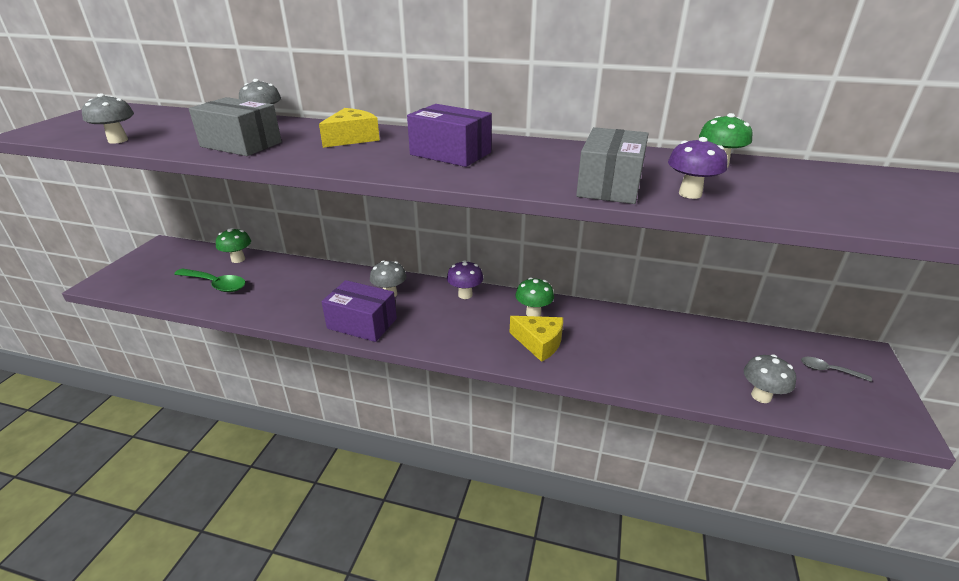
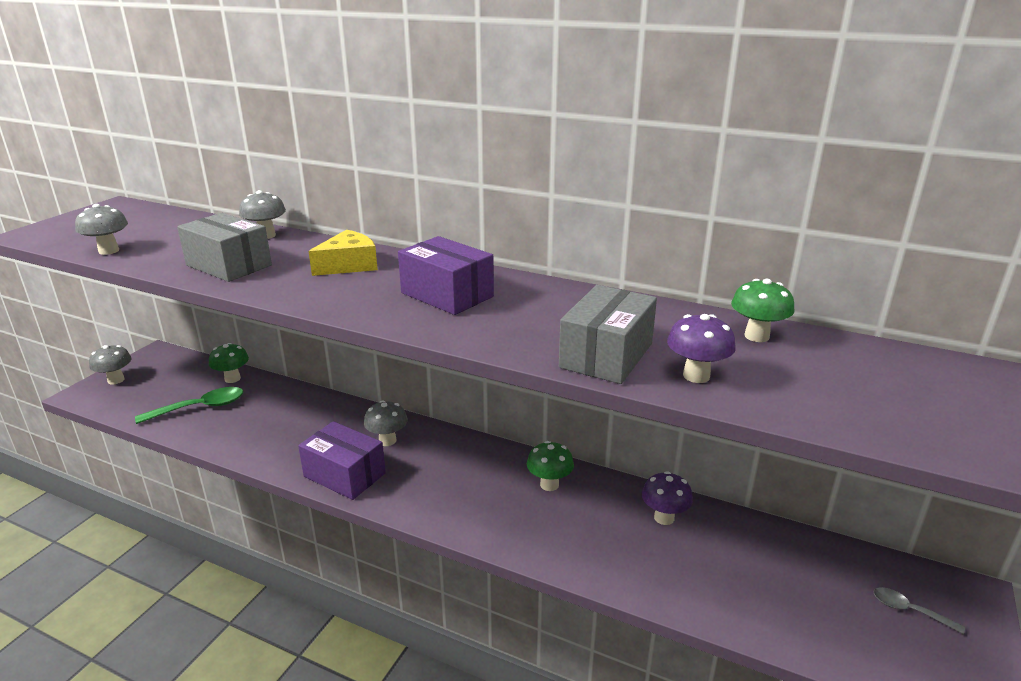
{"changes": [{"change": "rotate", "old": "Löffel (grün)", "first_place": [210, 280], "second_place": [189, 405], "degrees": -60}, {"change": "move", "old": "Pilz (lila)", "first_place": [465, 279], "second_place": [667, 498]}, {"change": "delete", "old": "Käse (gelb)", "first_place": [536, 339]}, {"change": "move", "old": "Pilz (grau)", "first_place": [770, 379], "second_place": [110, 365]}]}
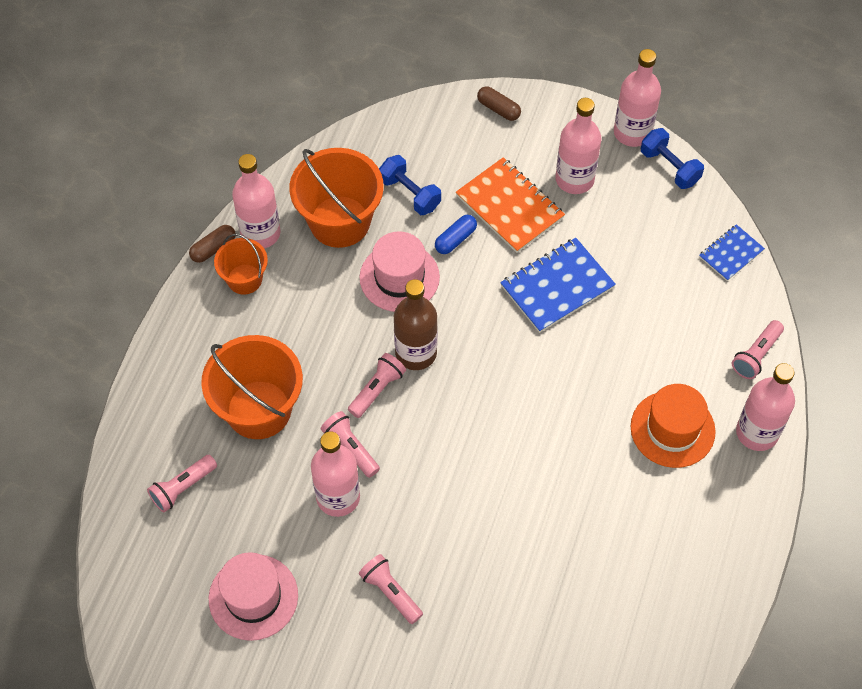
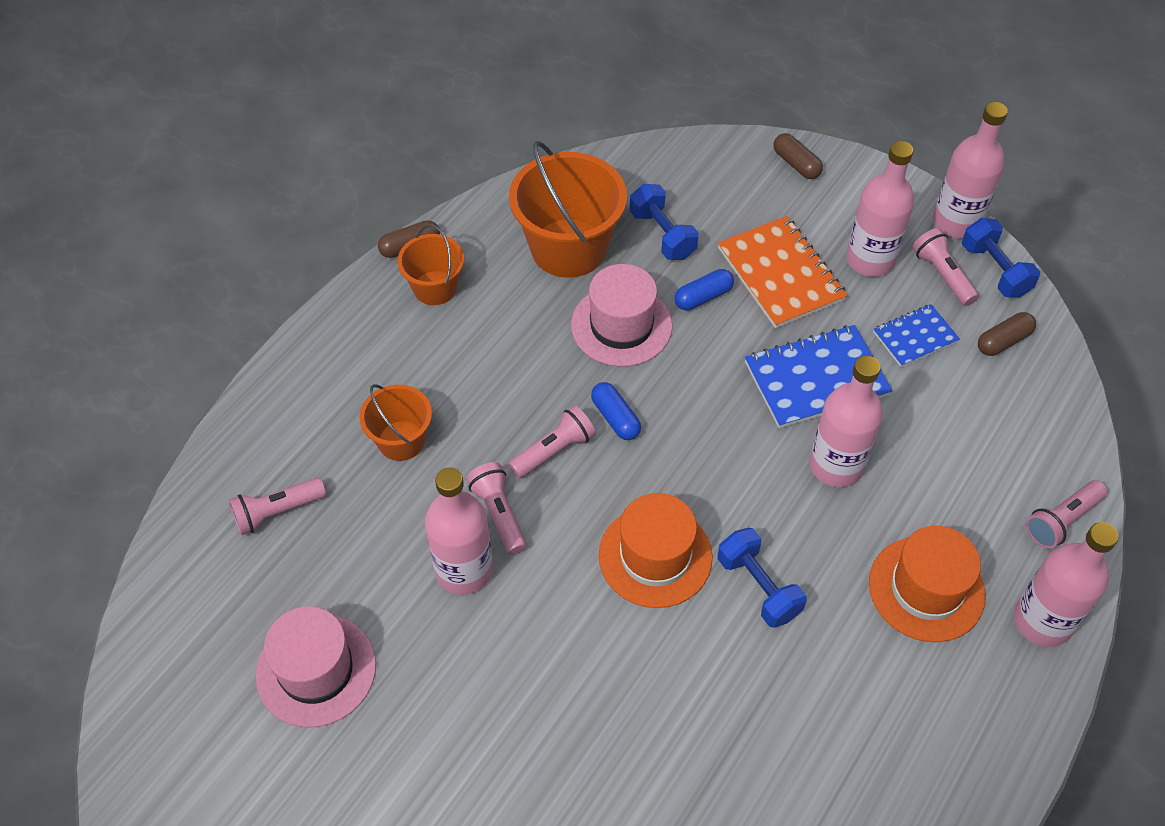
{"changes": [{"change": "resize", "old": "Eimer (orange)", "first_place": [252, 387], "second_place": [395, 422], "factor": 0.56}, {"change": "move", "old": "Flasche (rosa)", "first_place": [256, 201], "second_place": [846, 421]}, {"change": "move", "old": "Taschenlampe (rosa)", "first_place": [391, 589], "second_place": [946, 267]}, {"change": "replace", "old": "Flasche (braun)", "new": "Kapsel (blau)", "first_place": [416, 324], "second_place": [616, 411]}, {"change": "move", "old": "Notizbuch (blau)", "first_place": [732, 252], "second_place": [916, 335]}, {"change": "insert", "new": "Hut (orange)", "second_place": [655, 550]}, {"change": "insert", "new": "Hantel (blau)", "second_place": [762, 578]}, {"change": "insert", "new": "Kapsel (braun)", "second_place": [1007, 334]}]}
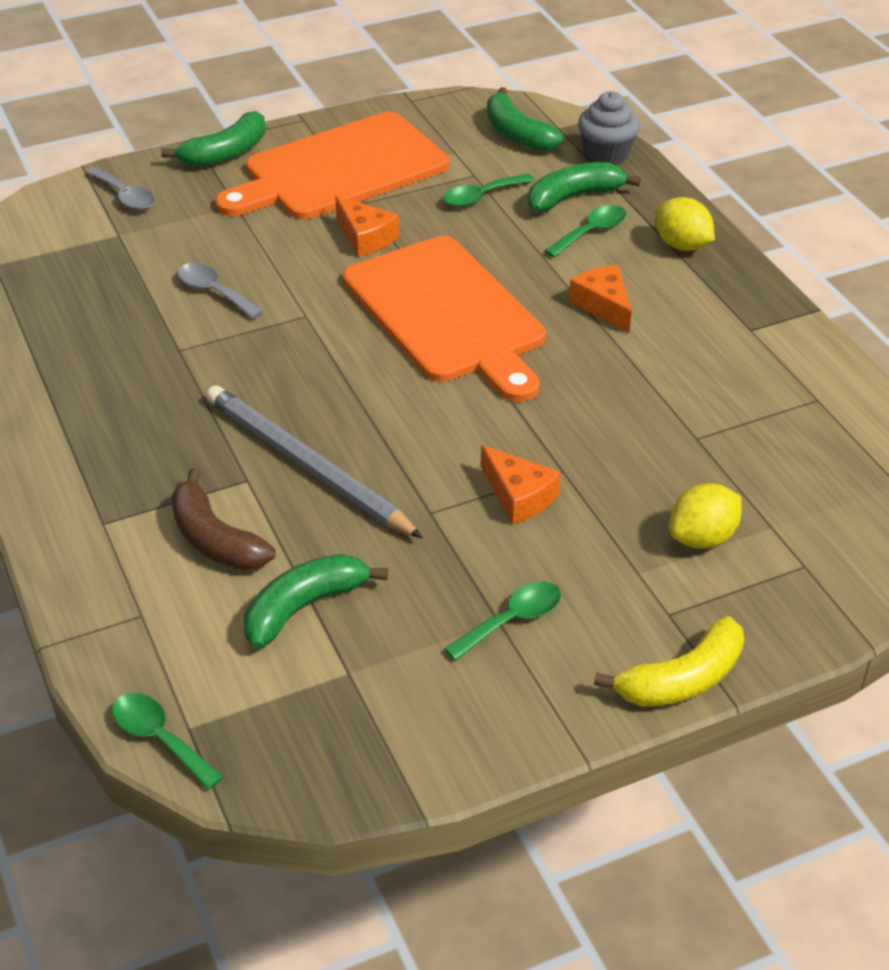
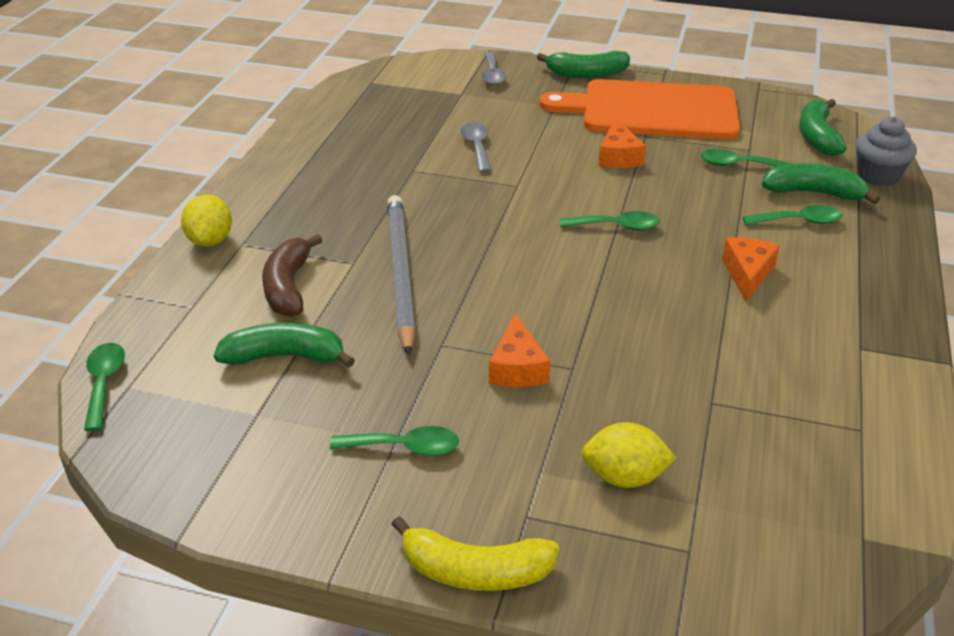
{"changes": [{"change": "replace", "old": "Schneidebrett (orange)", "new": "Löffel (grün)", "first_place": [444, 319], "second_place": [610, 221]}, {"change": "move", "old": "Zitrone (gelb)", "first_place": [685, 224], "second_place": [206, 220]}]}
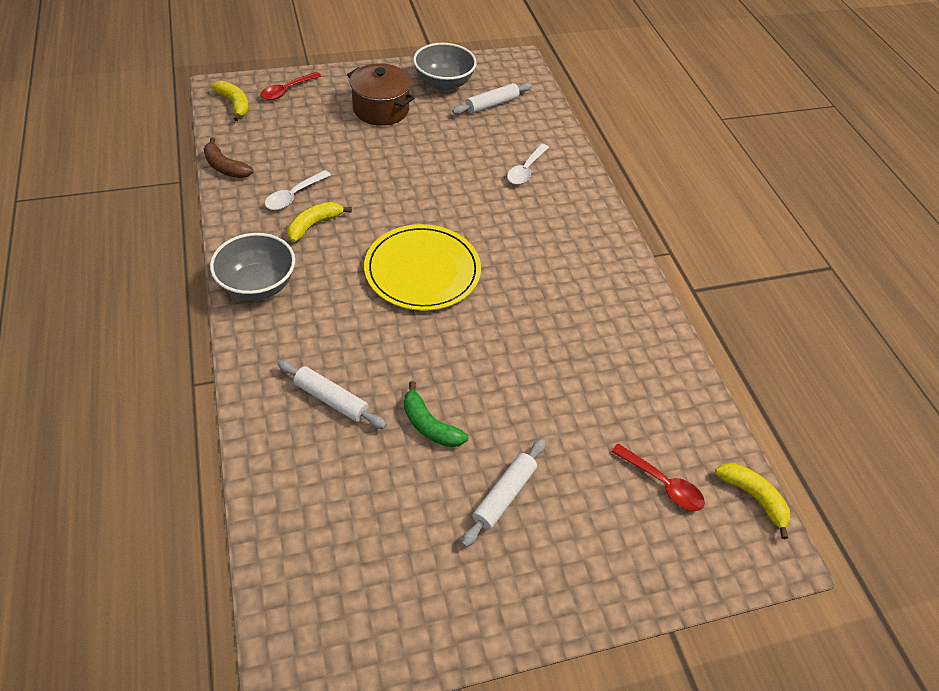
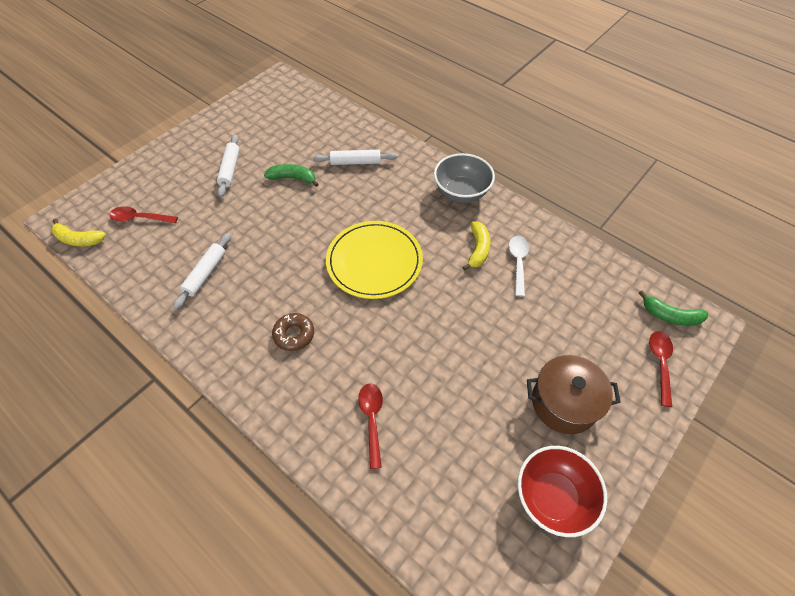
{"changes": [{"change": "delete", "old": "Banane (braun)", "first_place": [228, 157]}, {"change": "recolor", "old": "Banane (gelb)", "new": "Banane (grün)", "first_place": [230, 101], "second_place": [673, 308]}, {"change": "recolor", "old": "Schüssel (grau)", "new": "Schüssel (rot)", "first_place": [445, 67], "second_place": [562, 491]}, {"change": "move", "old": "Nudelholz (weiß)", "first_place": [492, 99], "second_place": [202, 271]}, {"change": "recolor", "old": "Löffel (weiß)", "new": "Löffel (rot)", "first_place": [528, 164], "second_place": [370, 426]}, {"change": "insert", "new": "Donut (braun)", "second_place": [293, 332]}]}
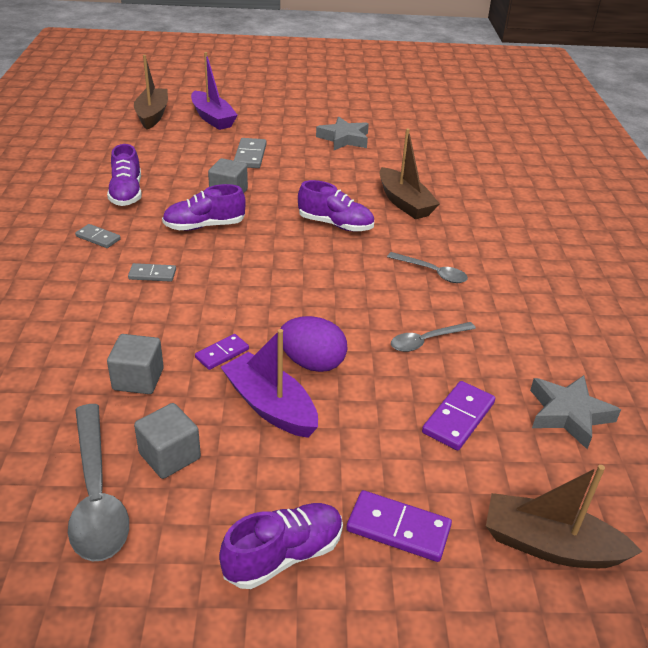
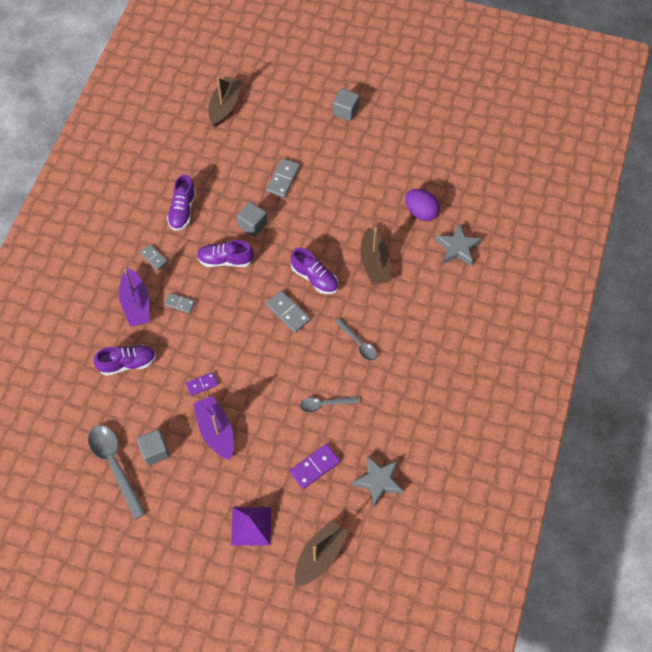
{"changes": [{"change": "rotate", "old": "Löffel (grau)", "first_place": [98, 482], "second_place": [117, 472], "degrees": 150}, {"change": "move", "old": "Kubus (grau)", "first_place": [135, 364], "second_place": [346, 104]}, {"change": "move", "old": "Boot (lila)", "first_place": [214, 91], "second_place": [134, 297]}, {"change": "move", "old": "Schuh (lila)", "first_place": [281, 546], "second_place": [125, 360]}, {"change": "move", "old": "Ei (lila)", "first_place": [313, 344], "second_place": [422, 205]}, {"change": "move", "old": "Stern (grau)", "first_place": [342, 133], "second_place": [458, 244]}, {"change": "replace", "old": "Dominostein (lila)", "new": "Pyramide (lila)", "first_place": [399, 526], "second_place": [251, 526]}, {"change": "rotate", "old": "Boot (braun)", "first_place": [564, 516], "second_place": [321, 553], "degrees": 90}, {"change": "insert", "new": "Dominostein (grau)", "second_place": [288, 311]}]}
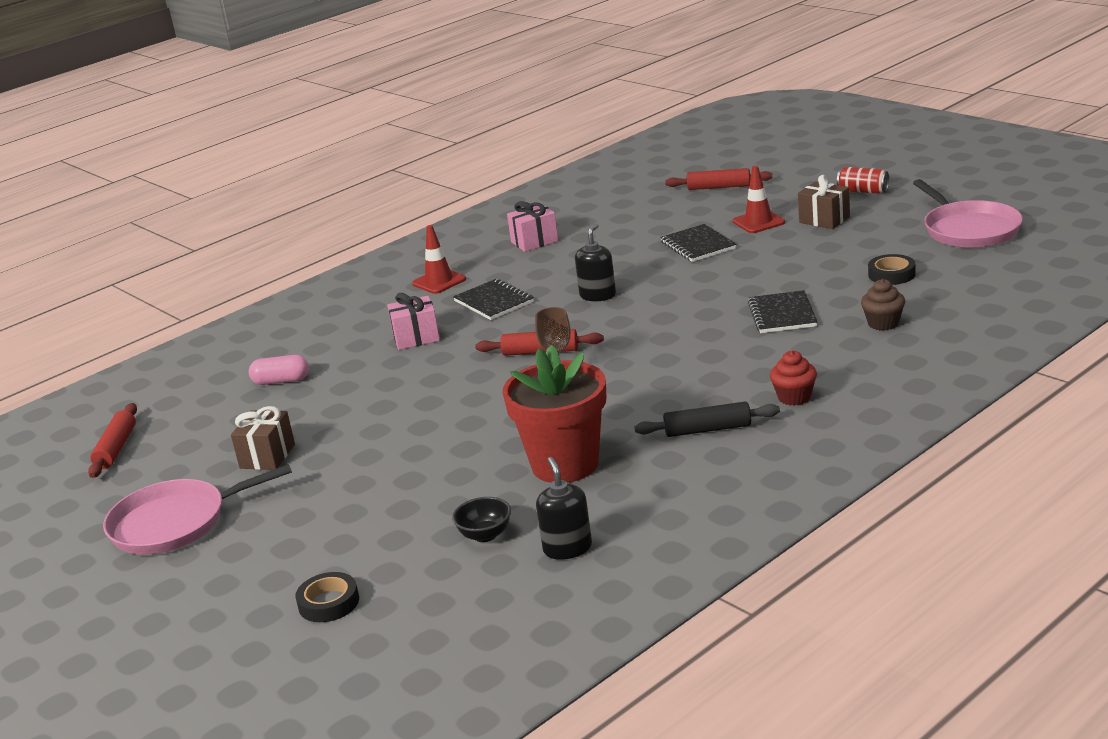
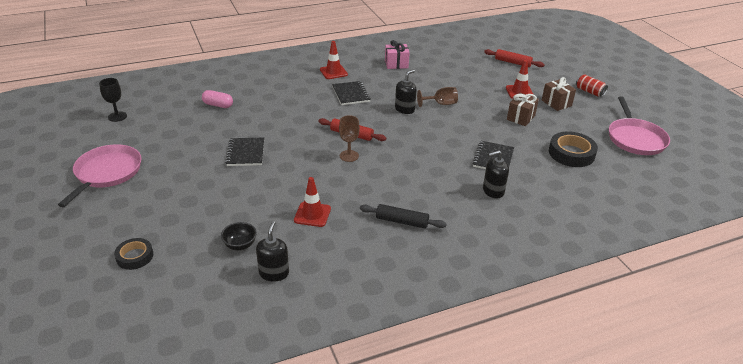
{"changes": [{"change": "replace", "old": "Nudelholz (rot)", "new": "Kelch (schwarz)", "first_place": [112, 440], "second_place": [113, 100]}, {"change": "rotate", "old": "Pfanne (rosa)", "first_place": [197, 509], "second_place": [100, 175], "degrees": 105}, {"change": "move", "old": "Geschenk (braun)", "first_place": [263, 438], "second_place": [523, 109]}, {"change": "delete", "old": "Geschenk (rosa)", "first_place": [413, 321]}, {"change": "replace", "old": "Blumentopf (rot)", "new": "Leitkegel (rot)", "first_place": [554, 414], "second_place": [312, 202]}, {"change": "move", "old": "Notizbuch (schwarz)", "first_place": [698, 243], "second_place": [244, 152]}, {"change": "delete", "old": "Muffin (rot)", "first_place": [793, 378]}, {"change": "delete", "old": "Muffin (braun)", "first_place": [883, 305]}, {"change": "resize", "old": "Klebeband (schwarz)", "first_place": [892, 269], "second_place": [573, 149], "factor": 1.6}, {"change": "insert", "new": "Kelch (braun)", "second_place": [437, 97]}, {"change": "insert", "new": "Seifenspender (schwarz)", "second_place": [496, 174]}]}
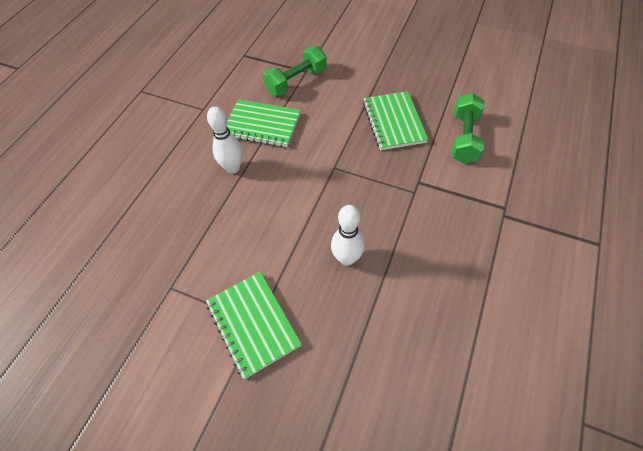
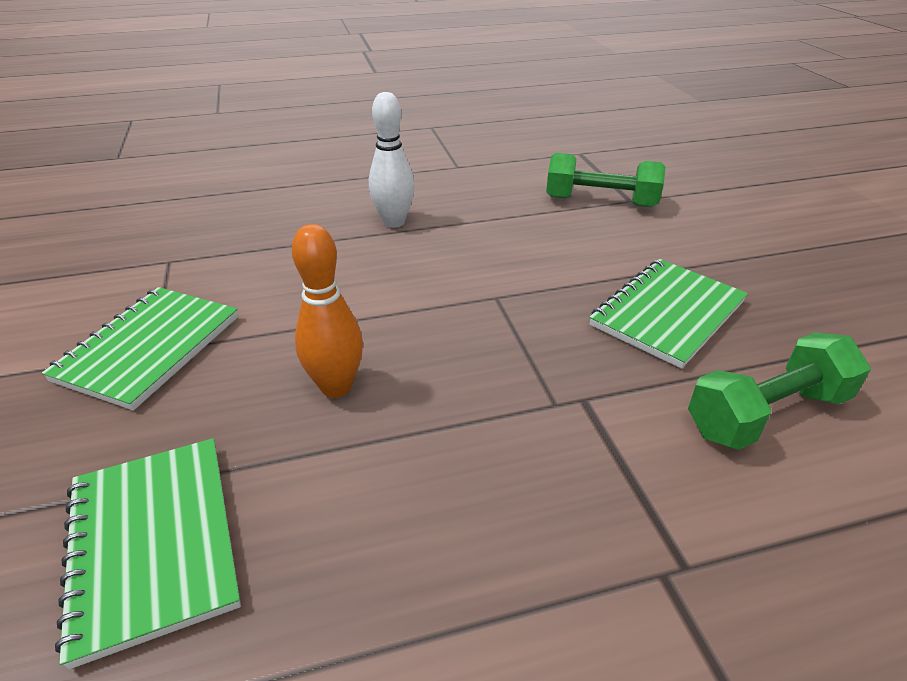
{"changes": [{"change": "move", "old": "Notizbuch (grün)", "first_place": [264, 123], "second_place": [148, 553]}, {"change": "recolor", "old": "Bowlingkegel (weiß)", "new": "Bowlingkegel (orange)", "first_place": [348, 235], "second_place": [327, 311]}]}
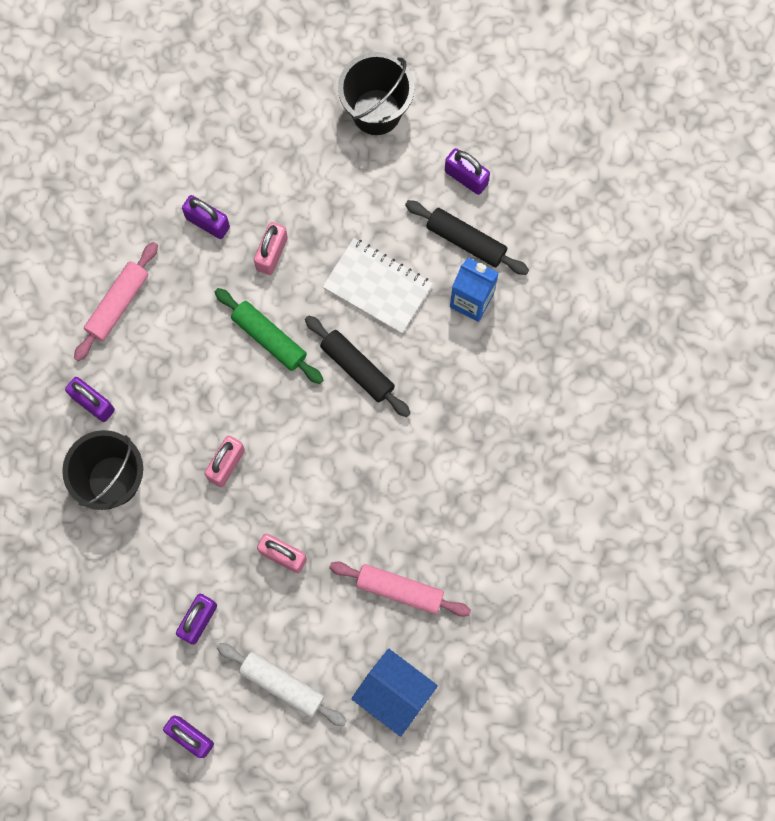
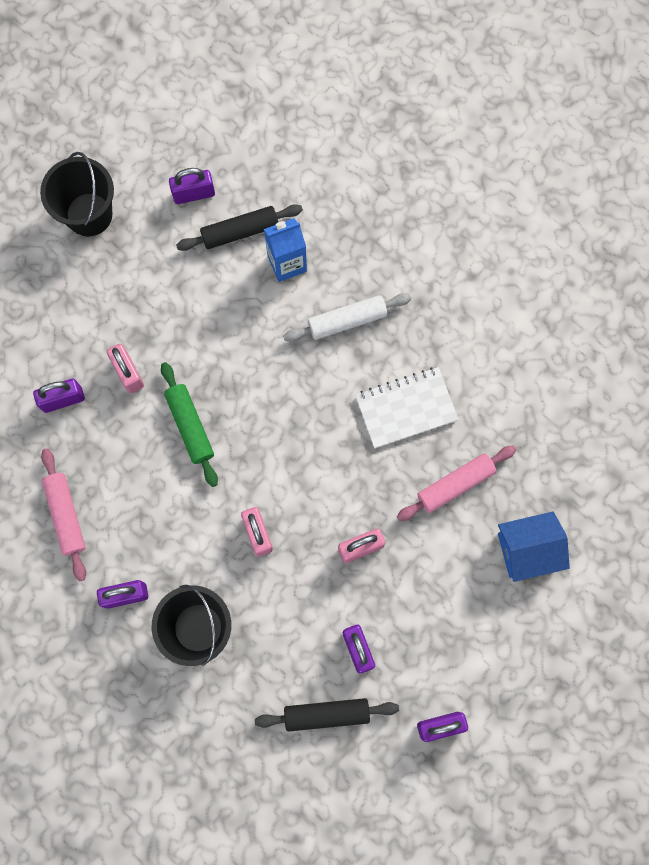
{"changes": [{"change": "rotate", "old": "Nudelholz (grün)", "first_place": [269, 336], "second_place": [189, 424], "degrees": 75}, {"change": "move", "old": "Nudelholz (weiß)", "first_place": [282, 684], "second_place": [347, 317]}, {"change": "move", "old": "Nudelholz (schwarz)", "first_place": [357, 366], "second_place": [327, 715]}, {"change": "move", "old": "Notizbuch (weiß)", "first_place": [378, 286], "second_place": [407, 408]}]}
